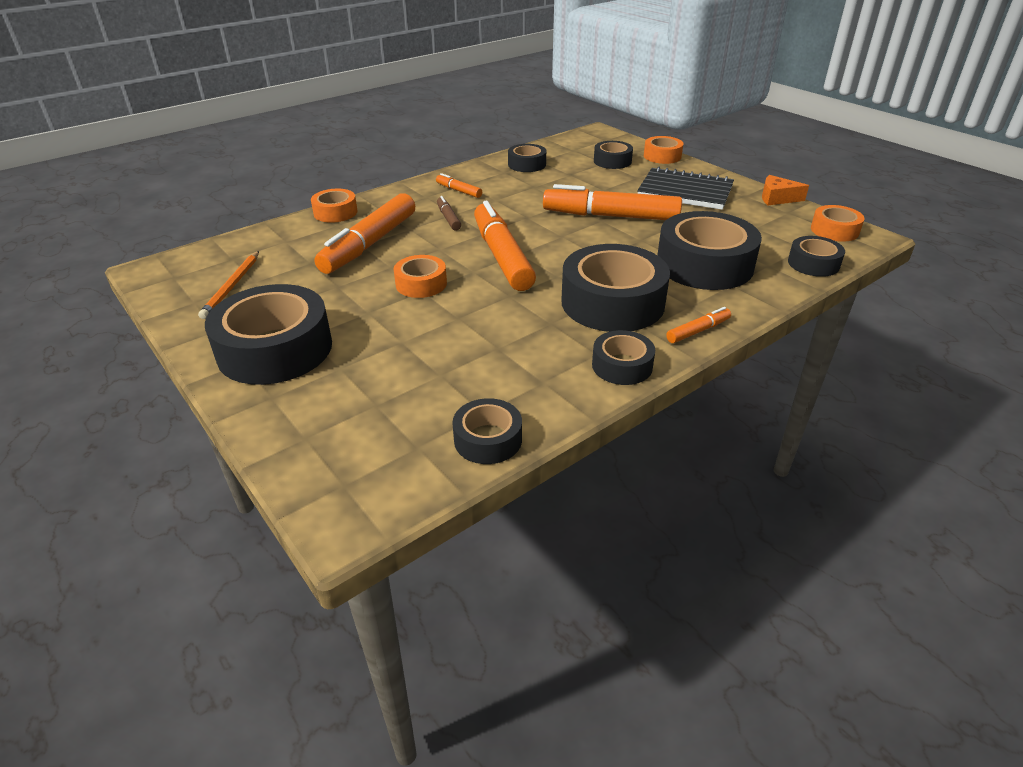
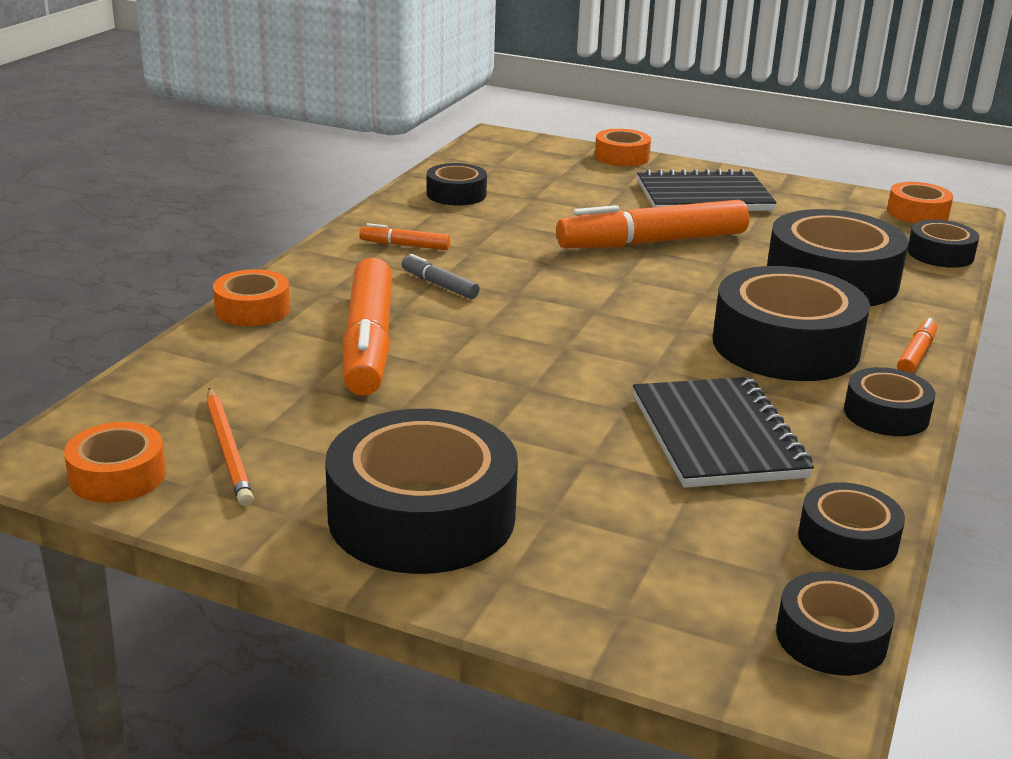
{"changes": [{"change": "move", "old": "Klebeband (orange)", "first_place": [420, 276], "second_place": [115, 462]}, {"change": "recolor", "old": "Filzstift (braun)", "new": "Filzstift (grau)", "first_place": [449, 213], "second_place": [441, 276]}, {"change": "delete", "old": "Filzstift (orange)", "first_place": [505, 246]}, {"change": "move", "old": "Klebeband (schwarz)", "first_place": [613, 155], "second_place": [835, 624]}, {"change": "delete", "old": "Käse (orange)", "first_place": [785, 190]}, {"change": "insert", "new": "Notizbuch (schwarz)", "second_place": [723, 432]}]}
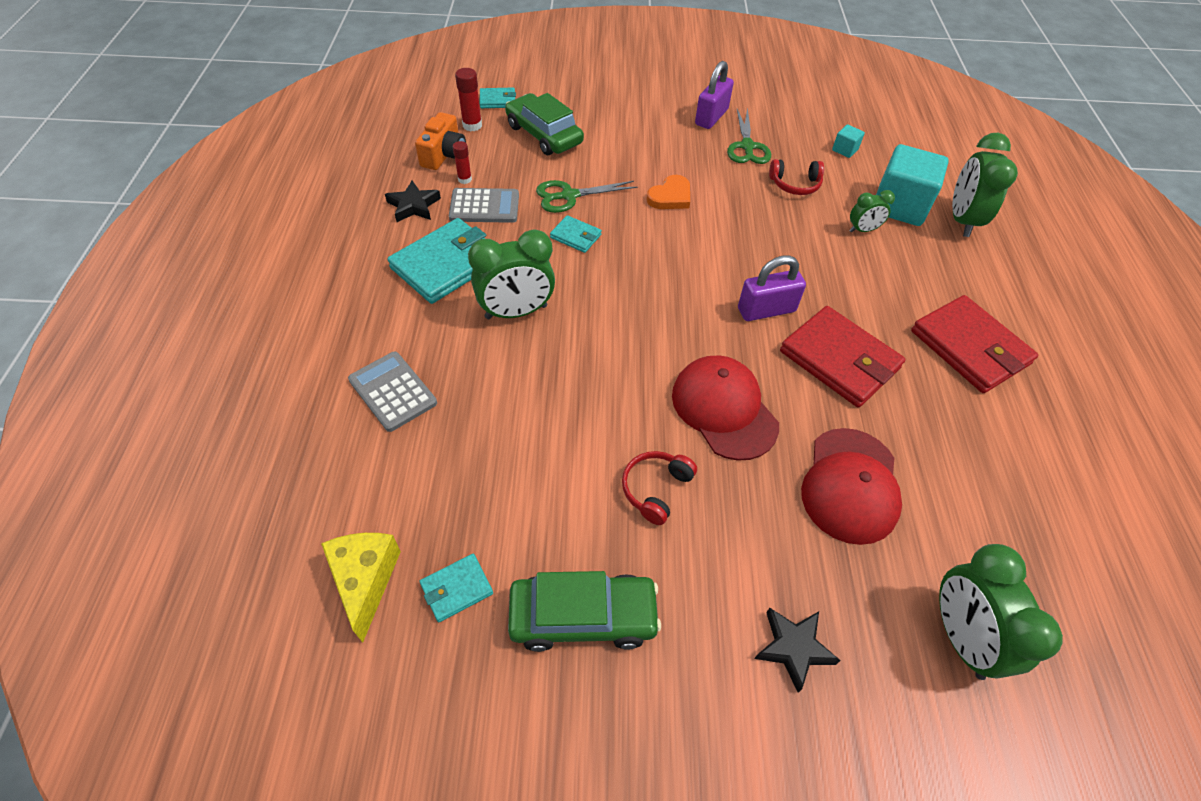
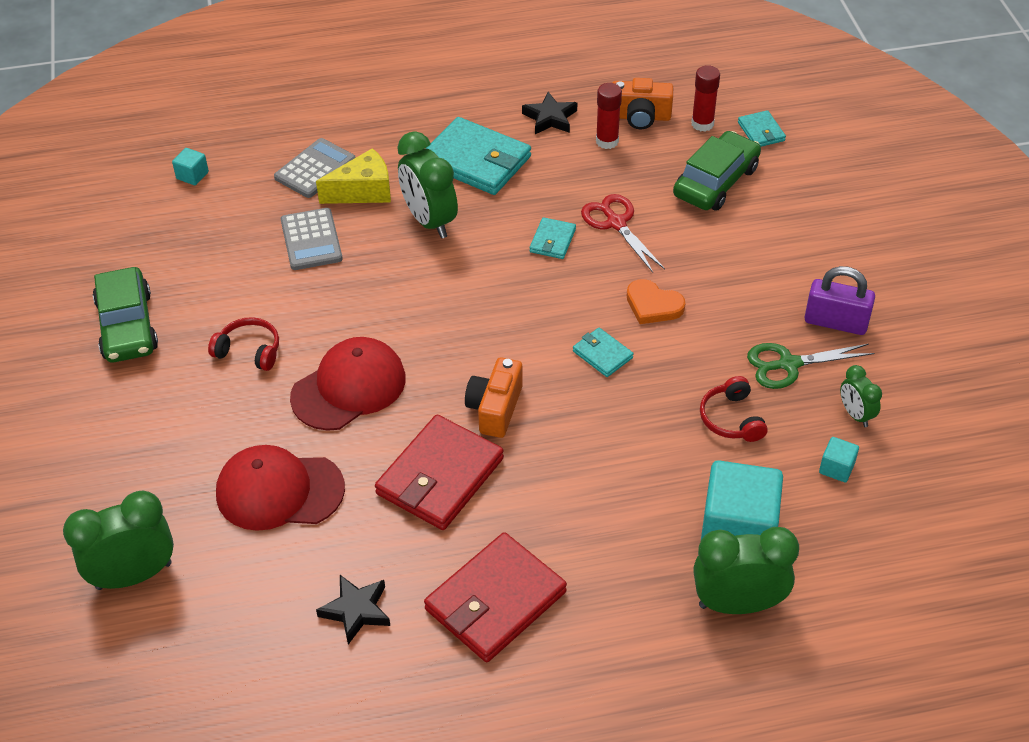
{"changes": [{"change": "move", "old": "Käse (gelb)", "first_place": [361, 588], "second_place": [353, 176]}, {"change": "move", "old": "Geldbörse (türkis)", "first_place": [456, 588], "second_place": [603, 352]}, {"change": "move", "old": "Taschenrechner (grau)", "first_place": [484, 205], "second_place": [312, 239]}, {"change": "resize", "old": "Klebestift (rot)", "first_place": [462, 162], "second_place": [609, 116], "factor": 1.51}, {"change": "recolor", "old": "Schere (grün)", "new": "Schere (rot)", "first_place": [587, 196], "second_place": [623, 233]}, {"change": "replace", "old": "Vorhängeschloss (lila)", "new": "Kamera (orange)", "first_place": [772, 288], "second_place": [494, 397]}, {"change": "move", "old": "Stern (schwarz)", "first_place": [797, 650], "second_place": [353, 610]}, {"change": "move", "old": "Wecker (grün)", "first_place": [872, 211], "second_place": [861, 396]}, {"change": "insert", "new": "Kubus (türkis)", "second_place": [190, 166]}]}
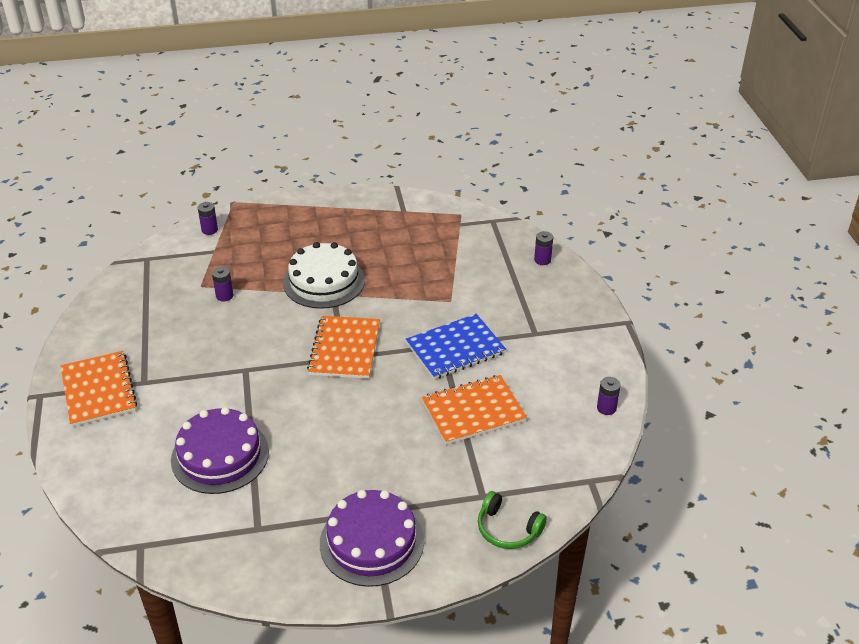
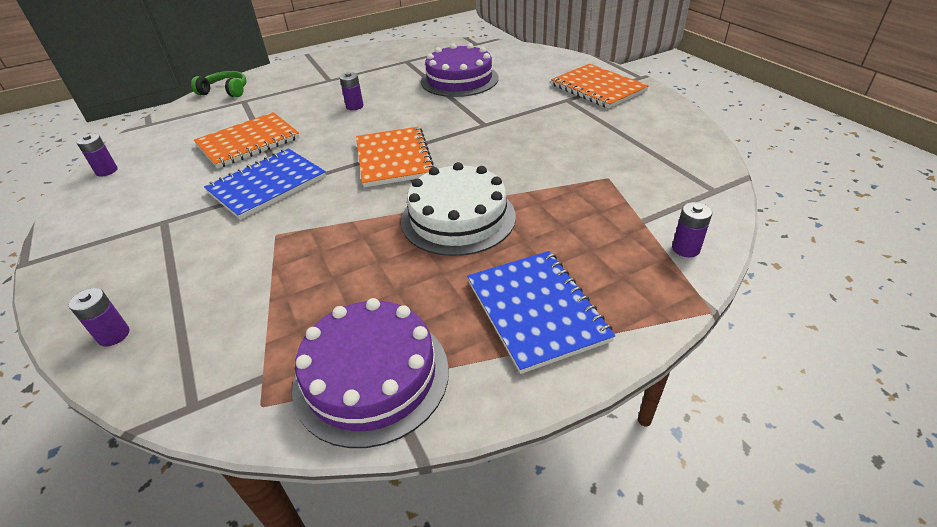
{"changes": [{"change": "move", "old": "Batterie (lila)", "first_place": [222, 283], "second_place": [351, 91]}, {"change": "move", "old": "Kuchen (lila)", "first_place": [372, 538], "second_place": [370, 373]}, {"change": "insert", "new": "Notizbuch (blau)", "second_place": [541, 312]}]}
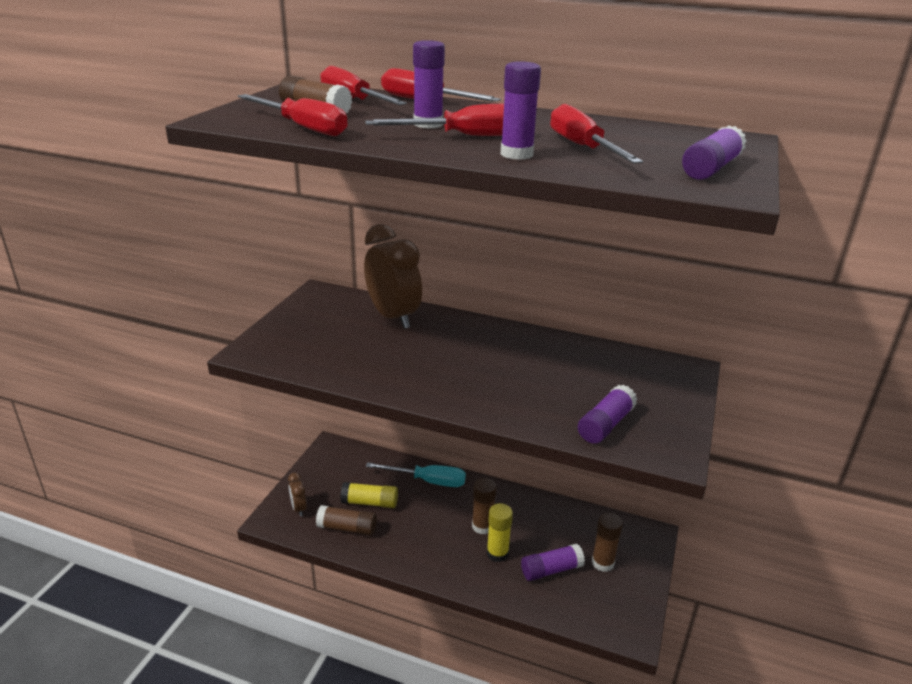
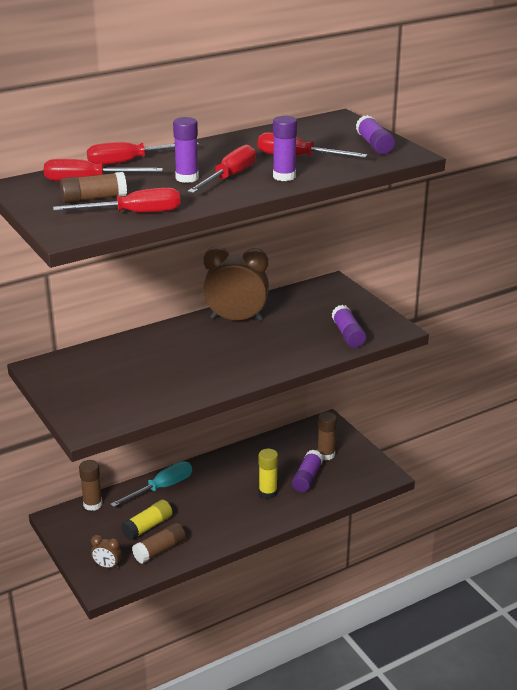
{"changes": [{"change": "move", "old": "Wecker (braun)", "first_place": [393, 276], "second_place": [236, 284]}, {"change": "move", "old": "Klebestift (braun)", "first_place": [484, 506], "second_place": [90, 485]}]}
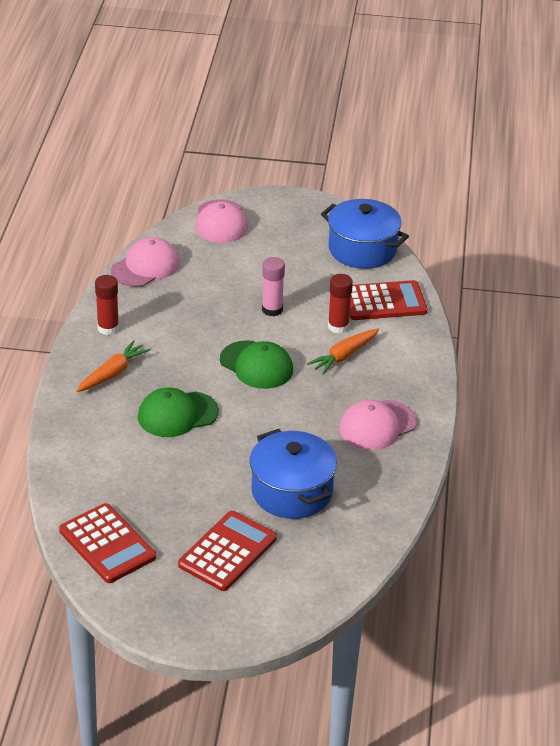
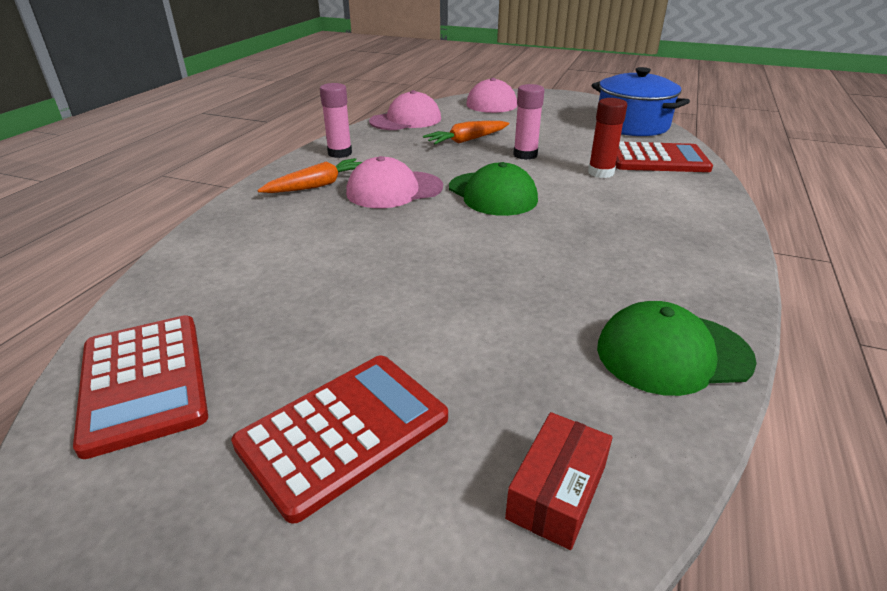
{"changes": [{"change": "recolor", "old": "Klebestift (rot)", "new": "Klebestift (rosa)", "first_place": [107, 305], "second_place": [336, 120]}, {"change": "move", "old": "Kappe (grün)", "first_place": [178, 412], "second_place": [677, 348]}, {"change": "delete", "old": "Kochtopf (blau)", "first_place": [293, 474]}, {"change": "move", "old": "Karotte (orange)", "first_place": [343, 351], "second_place": [466, 132]}, {"change": "move", "old": "Kappe (rosa)", "first_place": [378, 425], "second_place": [394, 182]}, {"change": "insert", "new": "Schachtel (rot)", "second_place": [559, 481]}]}
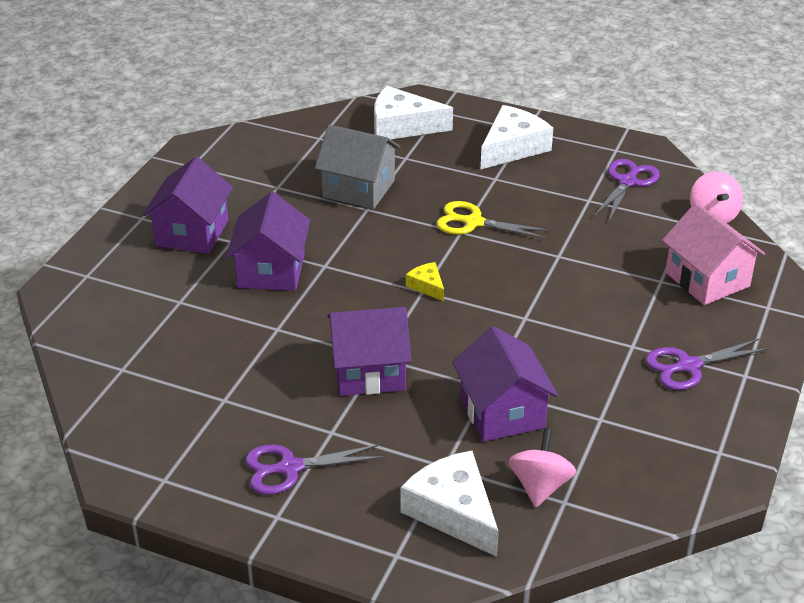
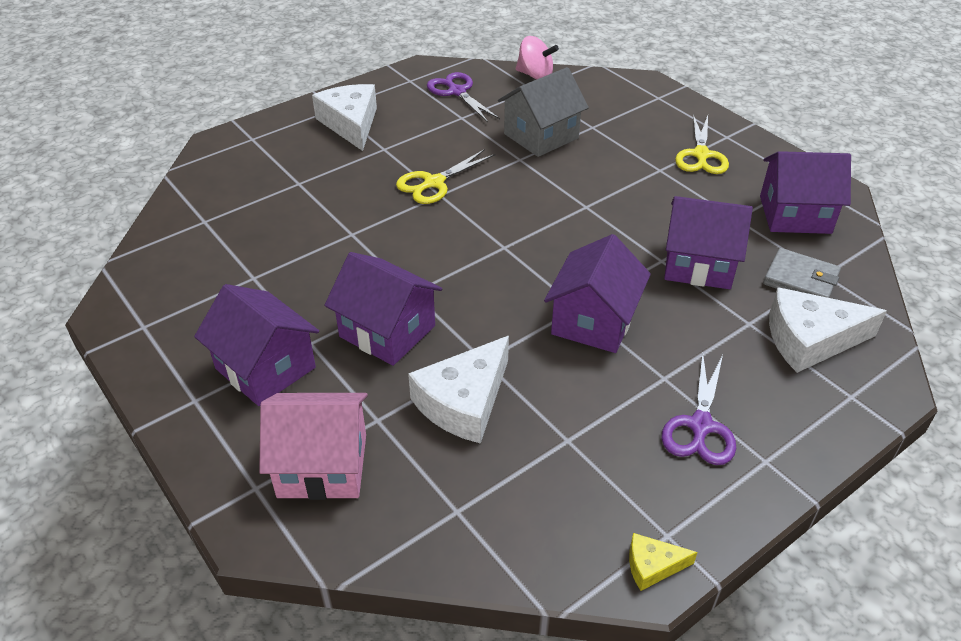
{"changes": [{"change": "move", "old": "Haus (grau)", "first_place": [358, 167], "second_place": [543, 112]}, {"change": "move", "old": "Käse (weiß)", "first_place": [413, 112], "second_place": [458, 390]}, {"change": "move", "old": "Käse (gelb)", "first_place": [425, 281], "second_place": [663, 562]}, {"change": "replace", "old": "Kreisel (rosa)", "new": "Geldbörse (grau)", "first_place": [542, 467], "second_place": [802, 273]}, {"change": "recolor", "old": "Schere (lila)", "new": "Schere (gelb)", "first_place": [707, 364], "second_place": [702, 144]}, {"change": "move", "old": "Haus (rosa)", "first_place": [713, 254], "second_place": [313, 446]}, {"change": "insert", "new": "Haus (lila)", "second_place": [805, 192]}]}
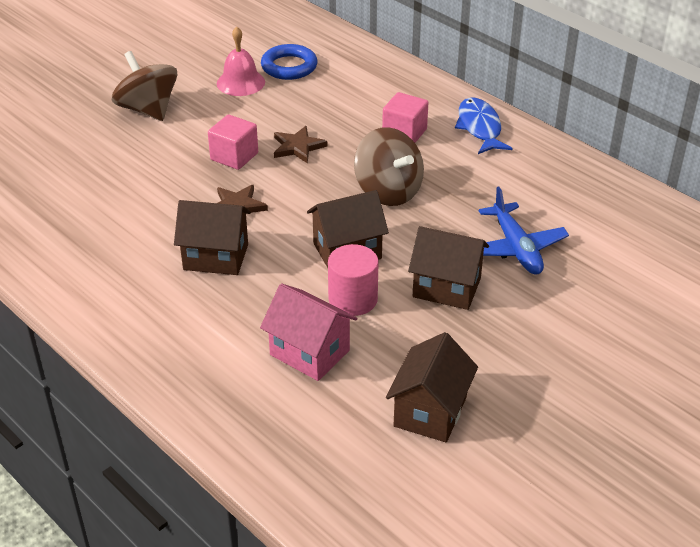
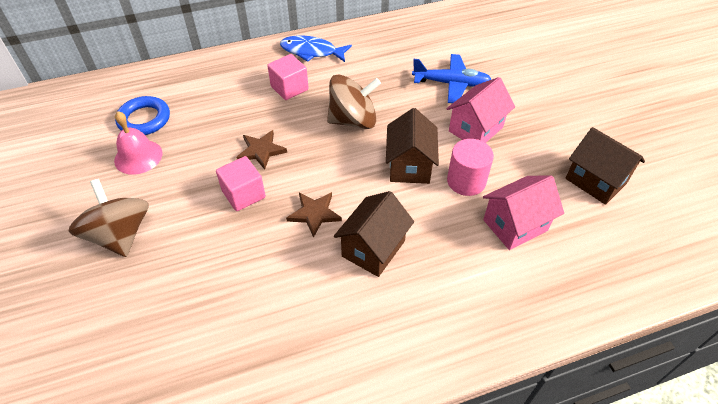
{"changes": [{"change": "rotate", "old": "Kreisel (braun)", "first_place": [144, 86], "second_place": [108, 218], "degrees": 75}, {"change": "recolor", "old": "Haus (braun)", "new": "Haus (rosa)", "first_place": [448, 268], "second_place": [481, 110]}]}
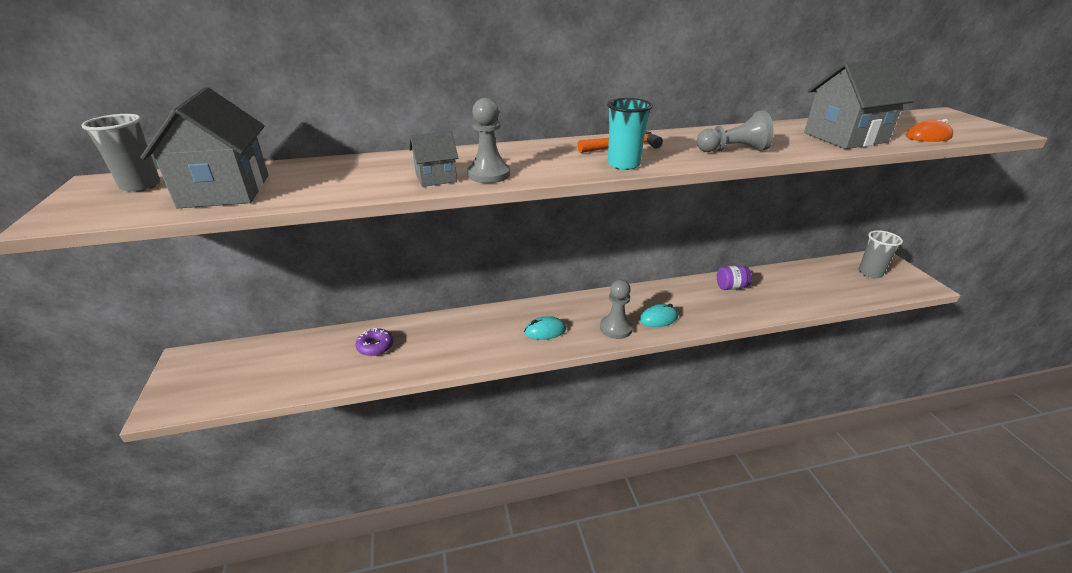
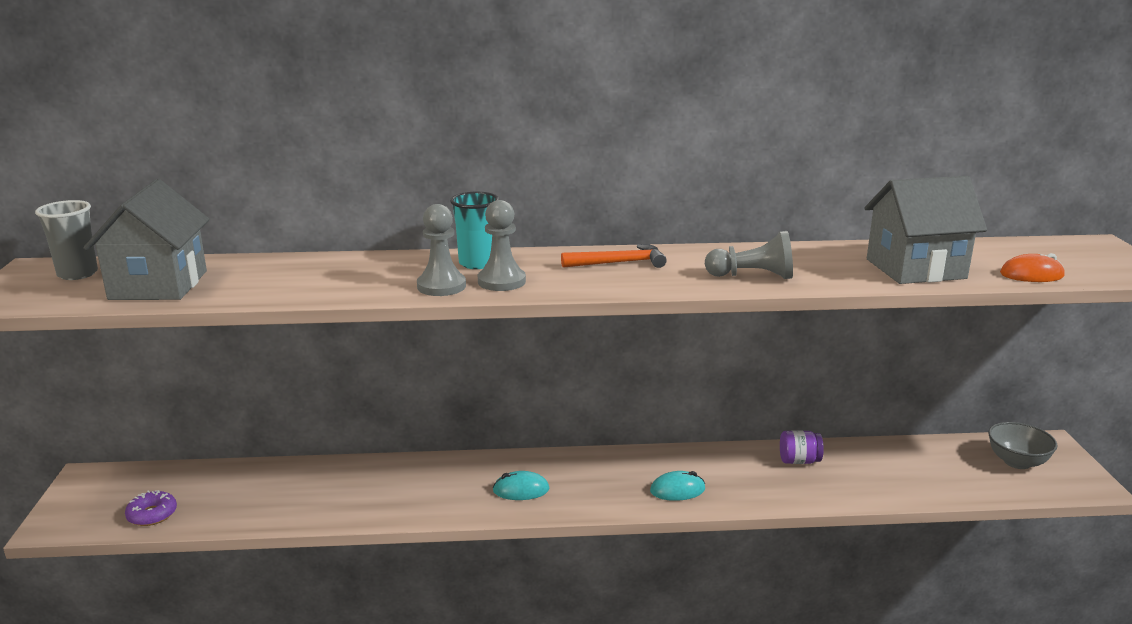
{"changes": [{"change": "move", "old": "Donut (lila)", "first_place": [375, 342], "second_place": [151, 508]}, {"change": "delete", "old": "Haus (grau)", "first_place": [433, 159]}, {"change": "move", "old": "Bauer (grau)", "first_place": [616, 309], "second_place": [502, 245]}, {"change": "move", "old": "Becher (türkis)", "first_place": [629, 134], "second_place": [474, 230]}, {"change": "replace", "old": "Becher (grau)", "new": "Schüssel (grau)", "first_place": [880, 254], "second_place": [1023, 445]}]}
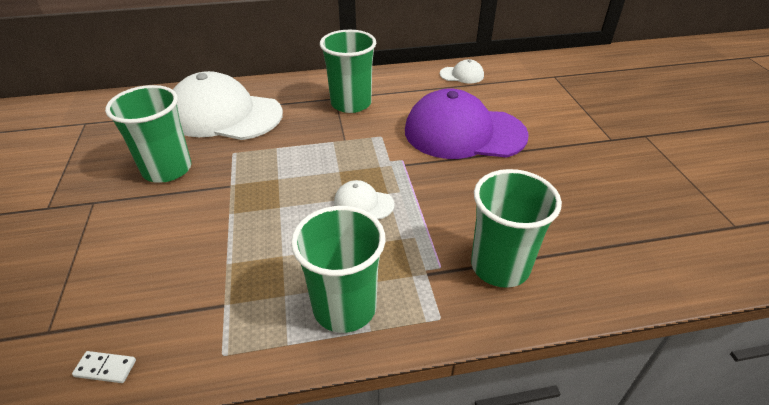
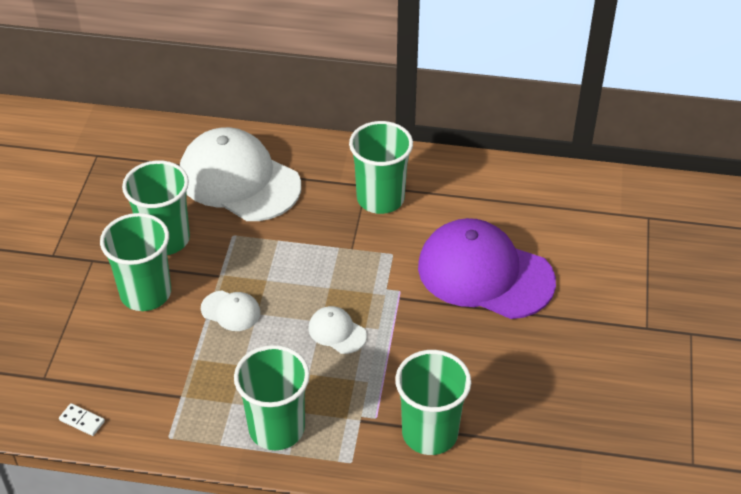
{"changes": [{"change": "move", "old": "Kappe (weiß)", "first_place": [462, 71], "second_place": [231, 310]}, {"change": "insert", "new": "Becher (grün)", "second_place": [135, 262]}]}
